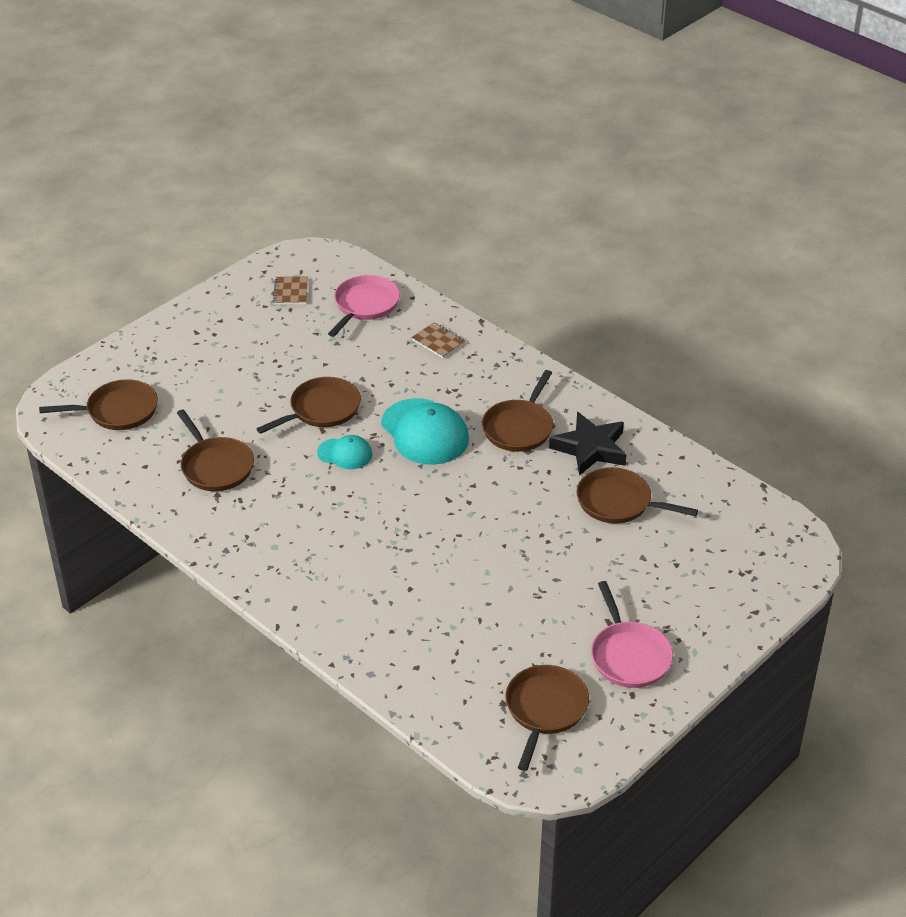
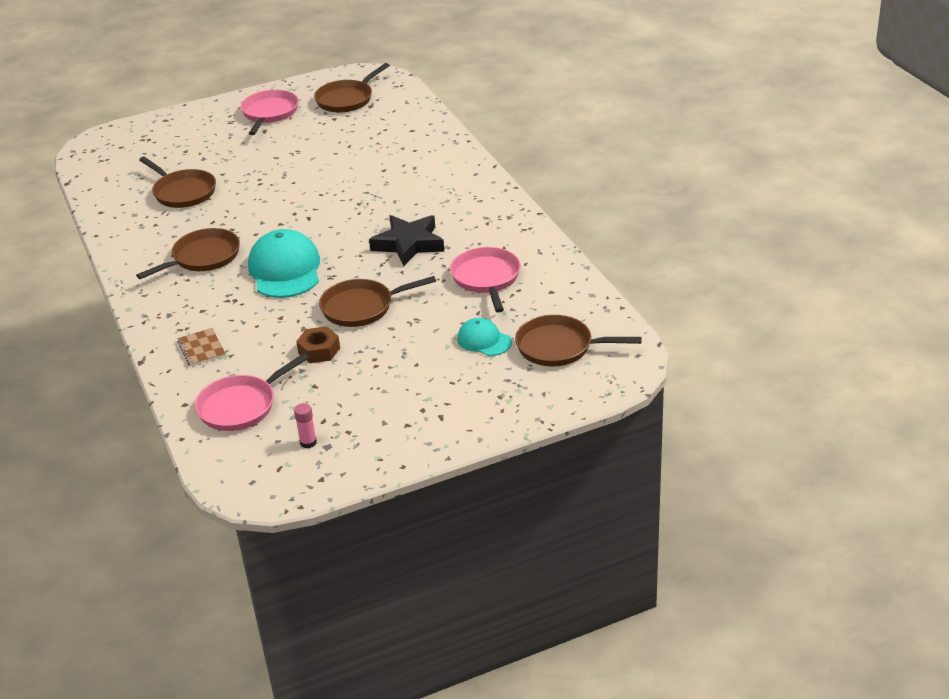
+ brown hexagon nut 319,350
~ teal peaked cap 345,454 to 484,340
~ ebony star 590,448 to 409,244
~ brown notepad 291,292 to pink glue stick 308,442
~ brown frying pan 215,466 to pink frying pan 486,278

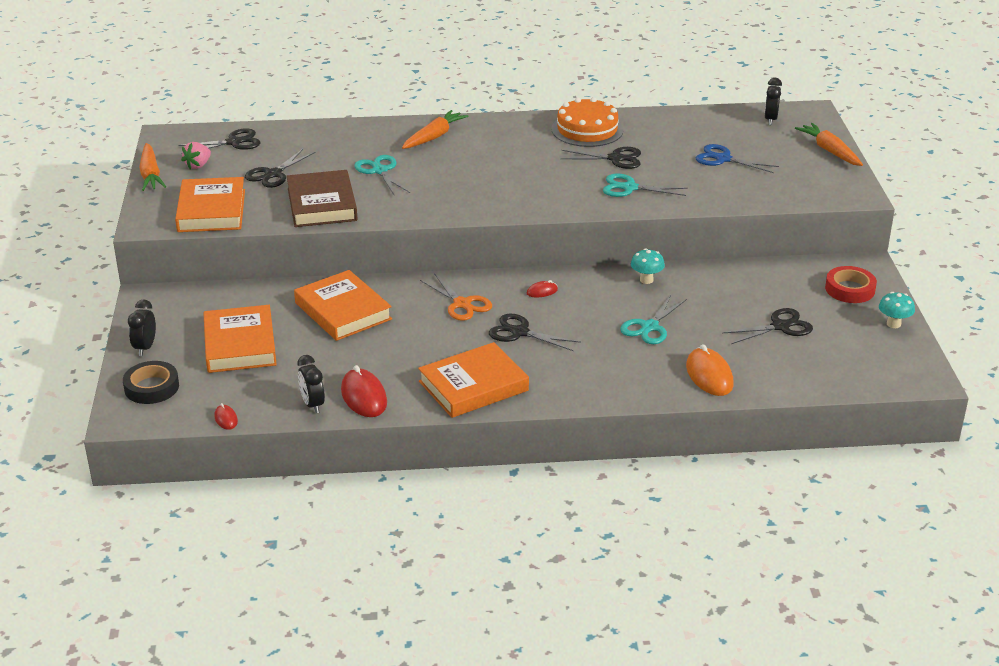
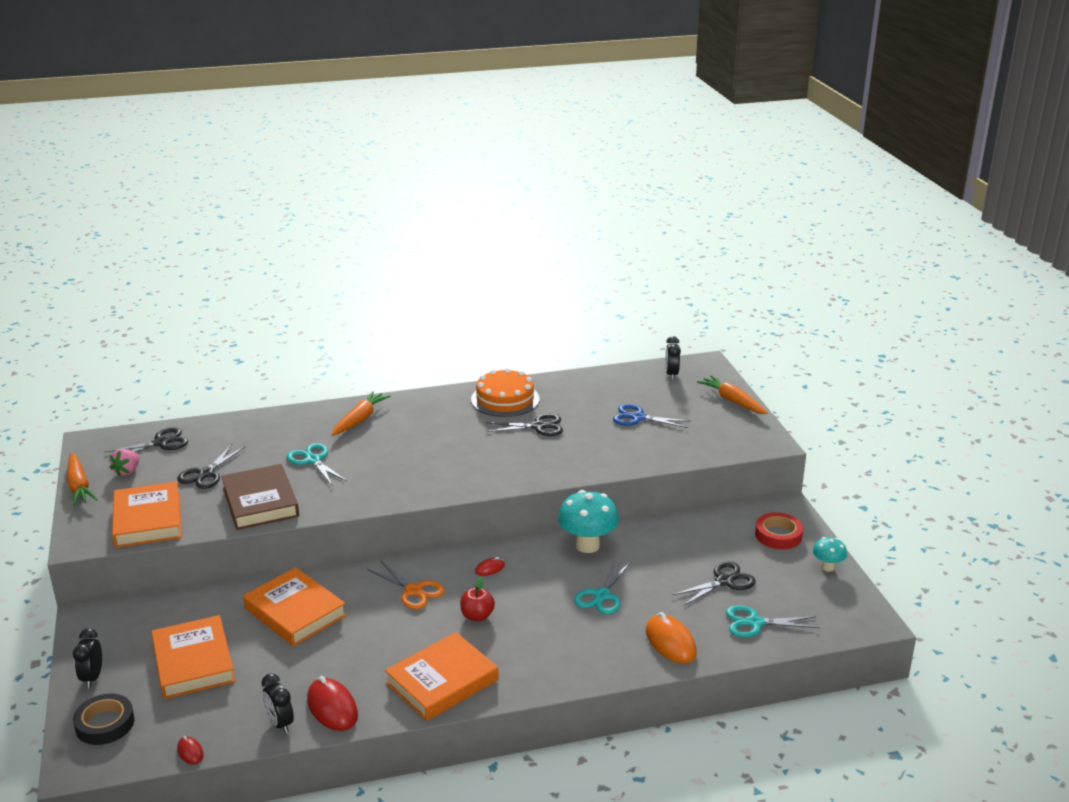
~ teal scissors 629,188 to 755,623
~ ebony scissors 520,332 to crimson apple 477,616
~ teal toadstool 646,280 = 587,545 x1.84

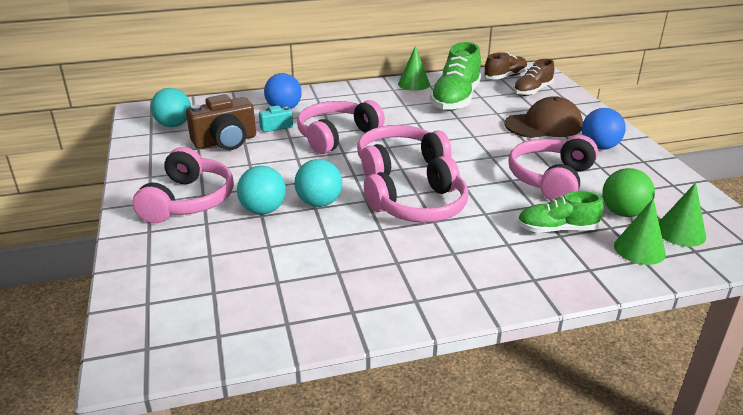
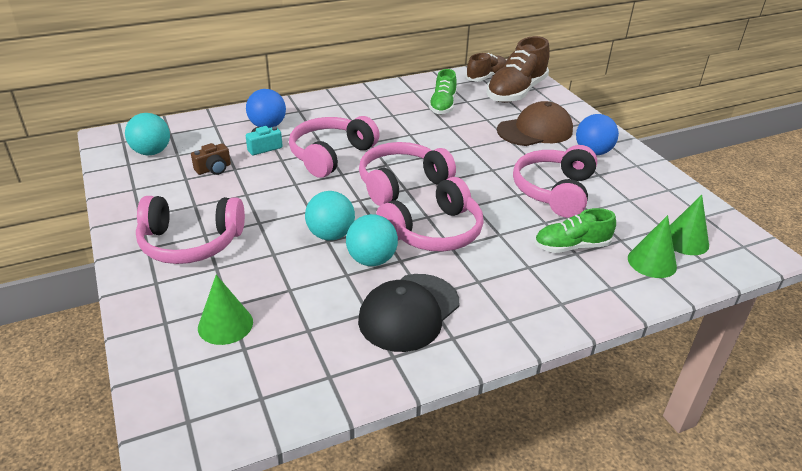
- green play ball 623,213
+ ebony peaked cap 409,312
~ teal play ball 263,210 to 371,260
~ green solid cone 414,84 to 225,324
~ pink over-ear headphones 188,200 = 190,243 90 degrees clockwise
~ brown compact camera 225,141 = 214,169 x0.52
~ green shoe 455,99 = 442,106 x0.60
~ brown shoe 532,91 = 516,92 x1.65

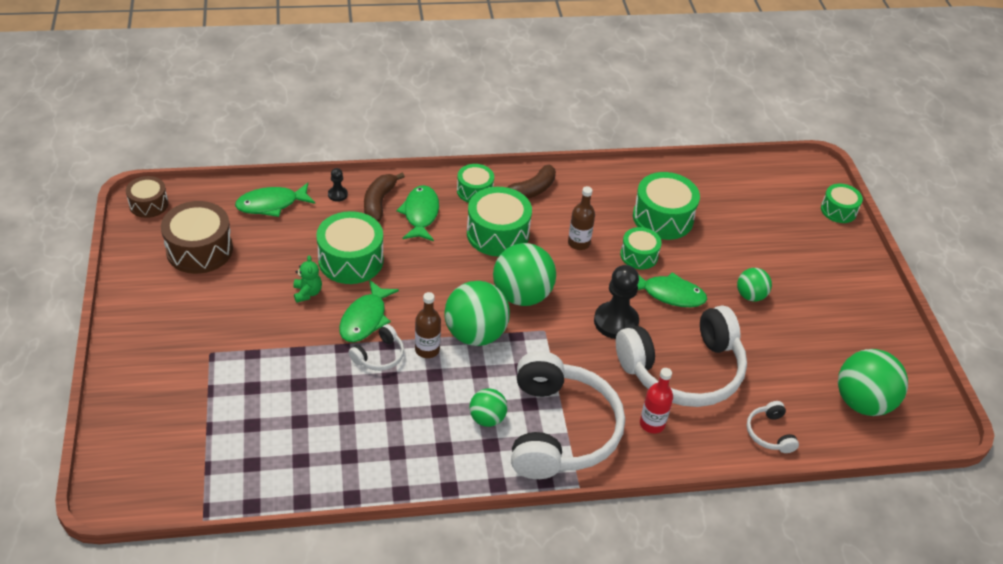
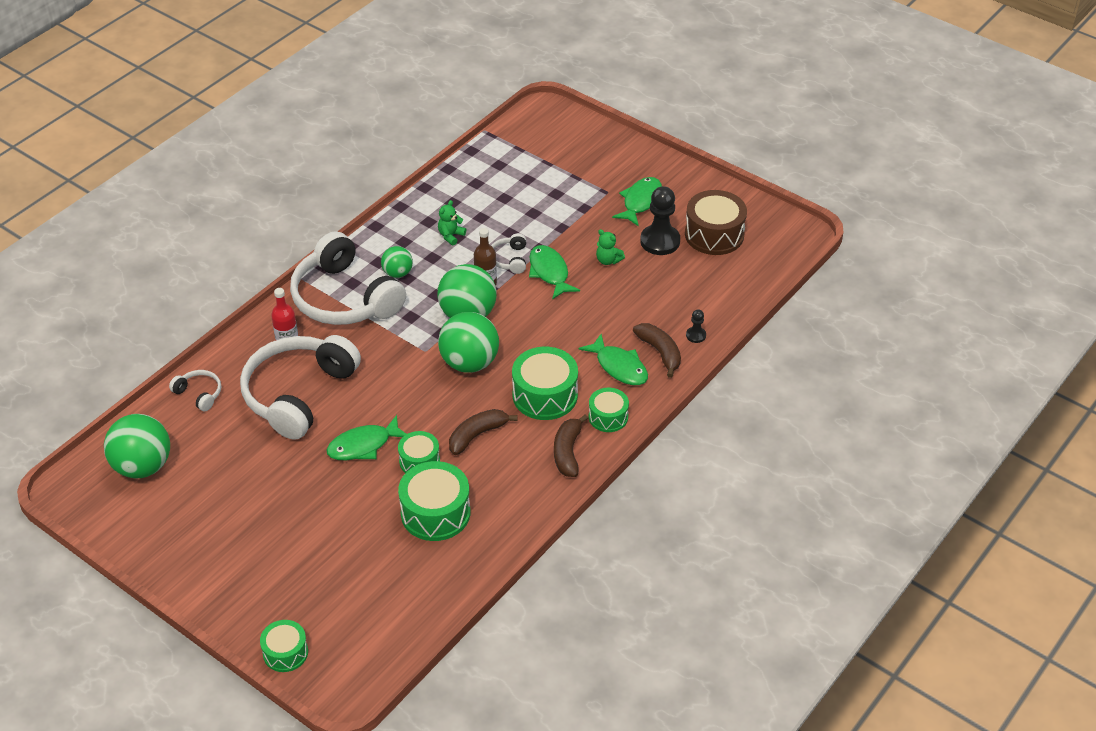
- brown snare drum 148,204
- green snare drum 351,260
- green play ball 750,296
+ green stuffed bear 451,236
~ green toy fish 271,204 to 640,201
~ ebony chess pawn 616,322 to 660,241
~ brown drink bottle 578,243 to brown banana 477,435

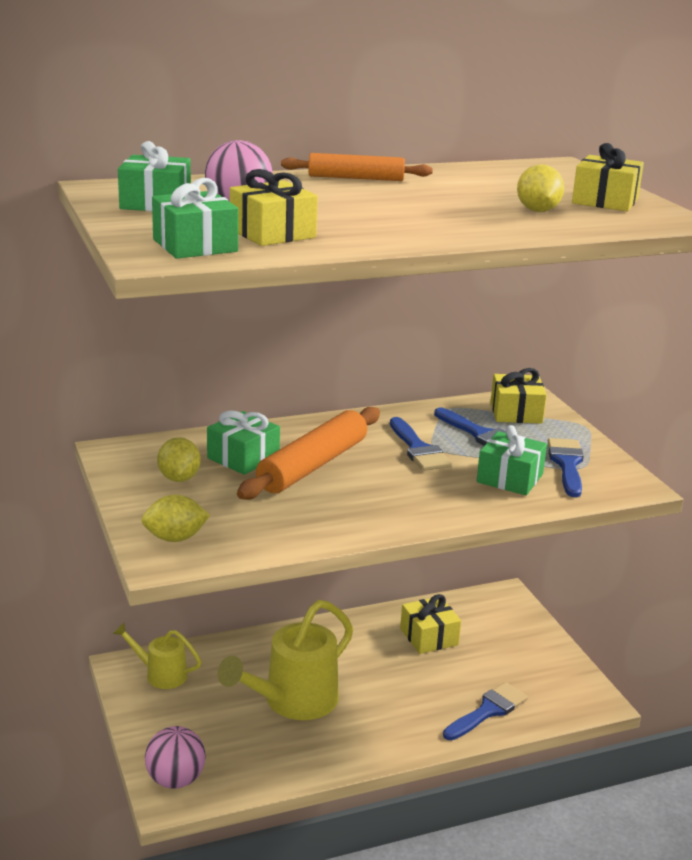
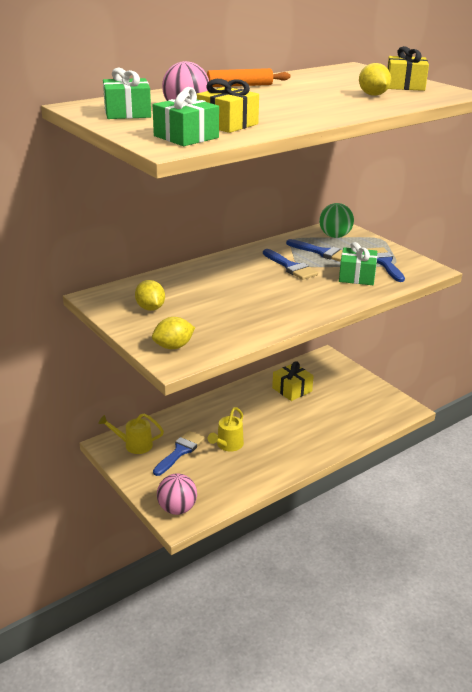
- green present 243,457
- orange-coloured dough roller 312,465
~ blue paintbrush 488,711 to 180,451
~ yellow present 516,412 to green play ball 335,236
~ yellow watering pot 292,702 = 227,445 x0.56

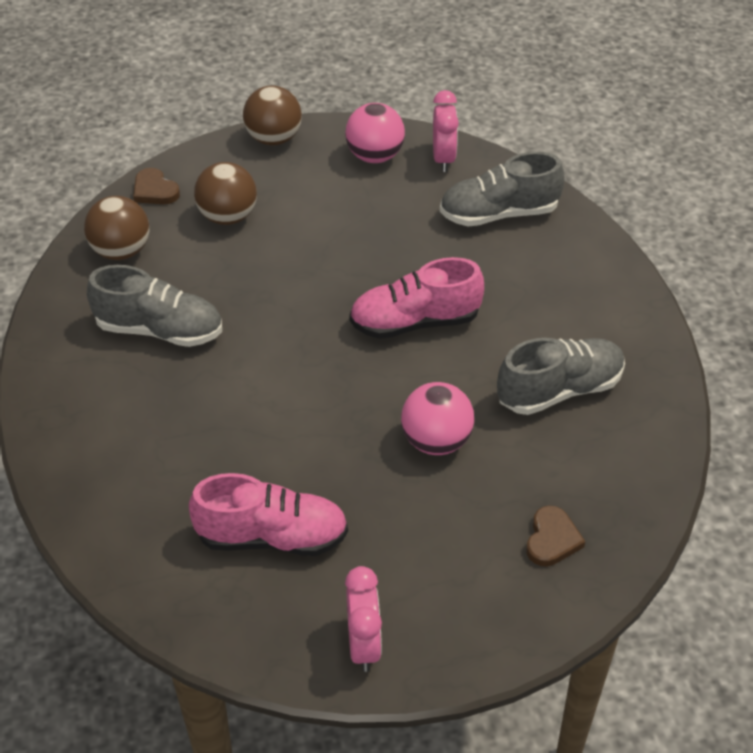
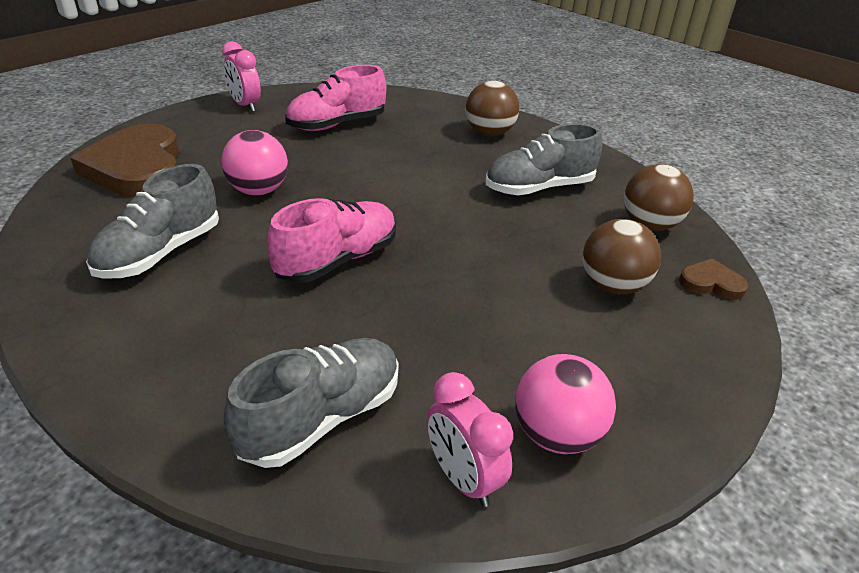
~ brown play ball 274,139 to 489,133
~ brown heart 552,539 = 137,168 x2.23

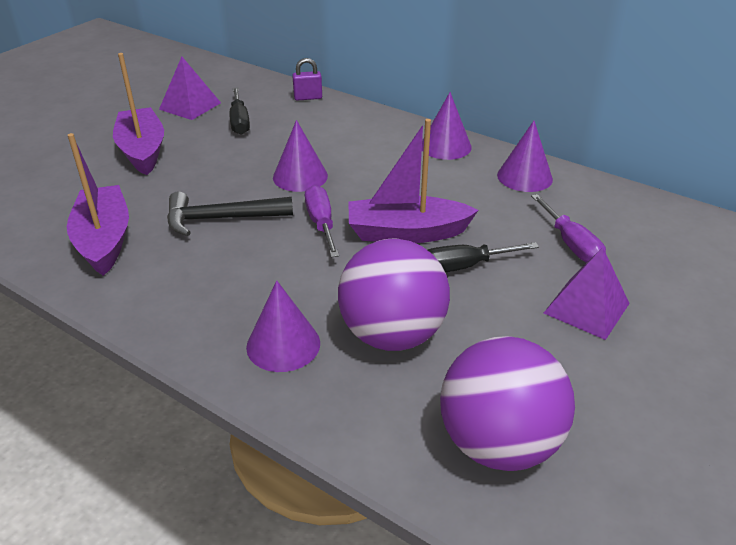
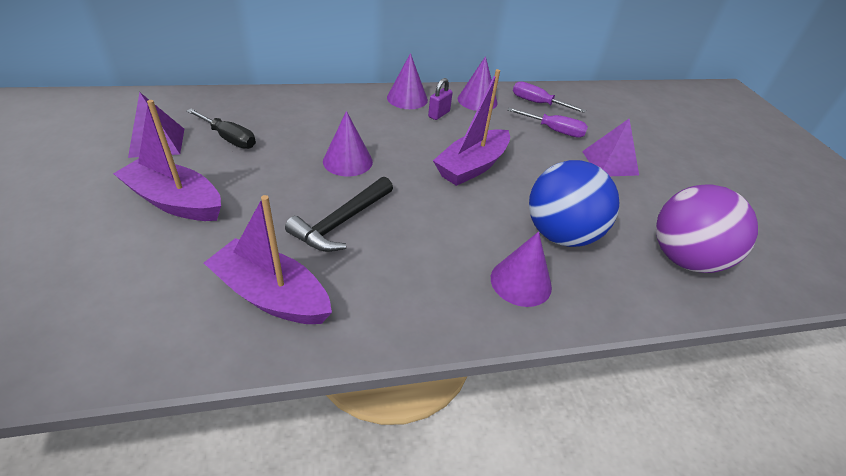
- ebony flat screwdriver 464,266
~ violet lock 308,97 to 439,114
~ violet flat screwdriver 321,224 to 537,103
~ violet play ball 392,335 to blue play ball 560,234

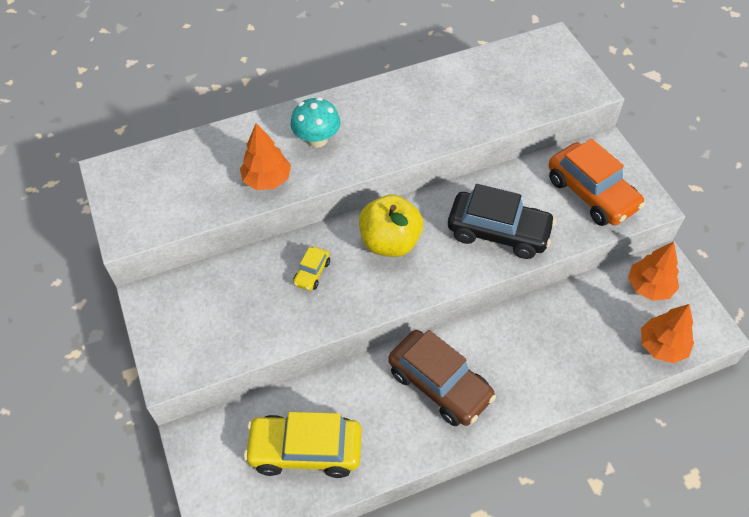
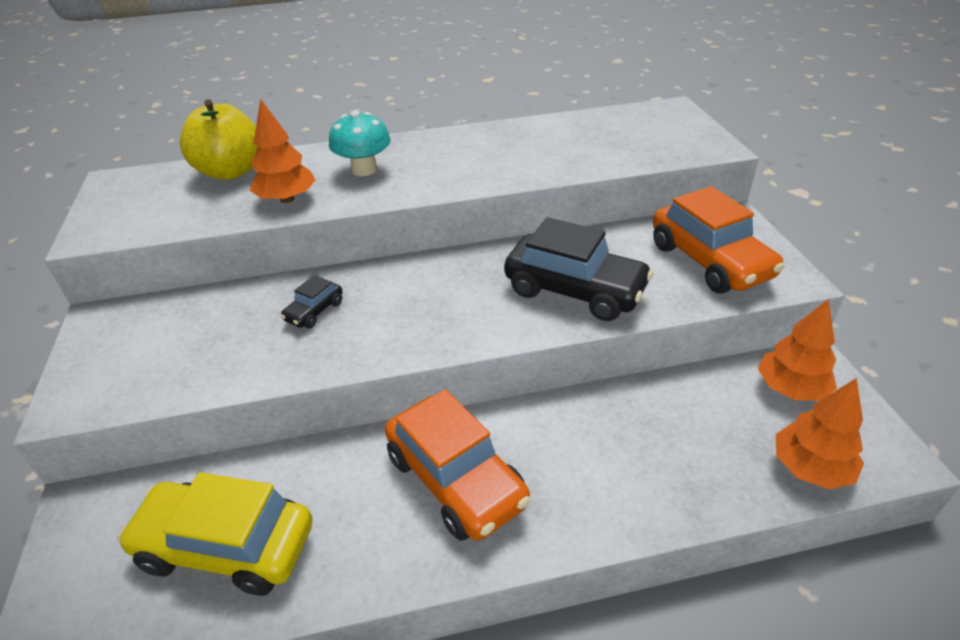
~ yellow apple 390,242 to 231,172
~ yellow car 312,273 to ebony car 314,311
~ brown car 439,384 to orange-coloured car 456,479

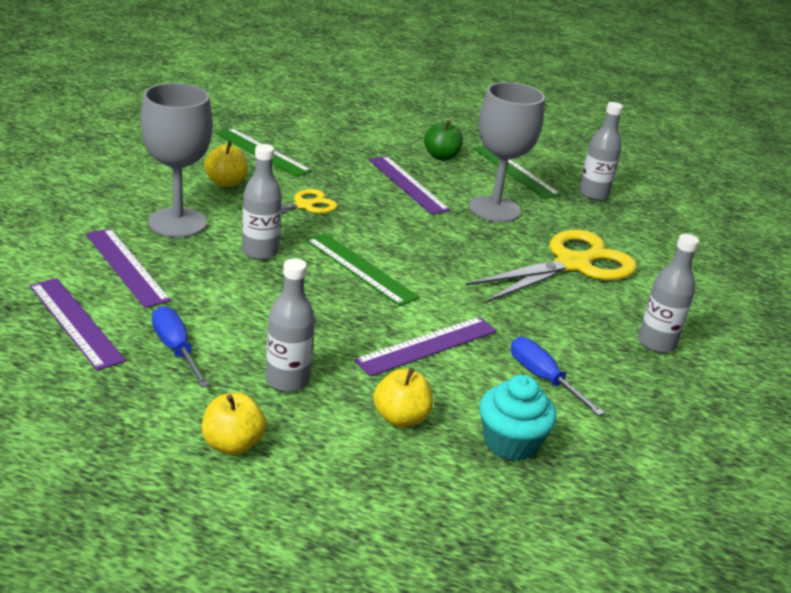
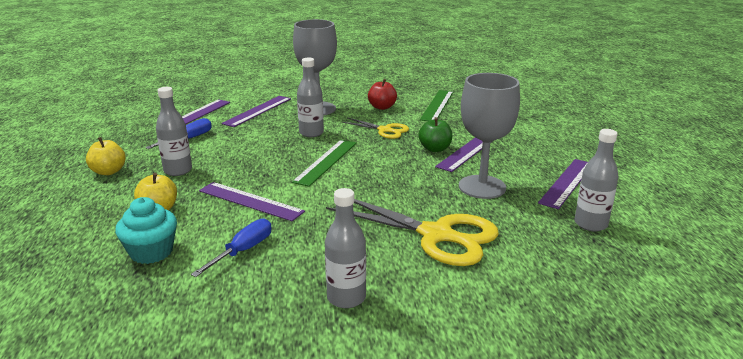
~ green apple 441,156 to 435,149
~ yellow apple 226,182 to crimson apple 382,107
~ green ruler 515,171 to violet ruler 567,183

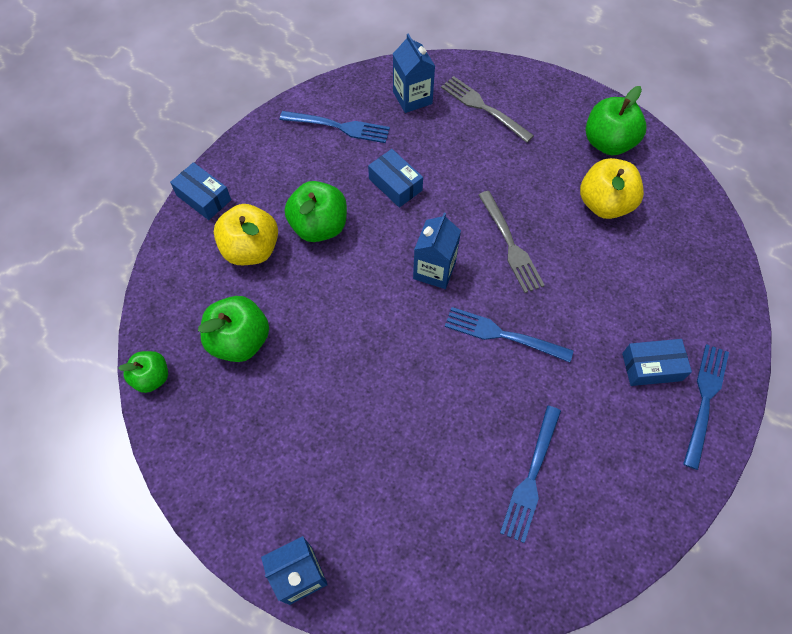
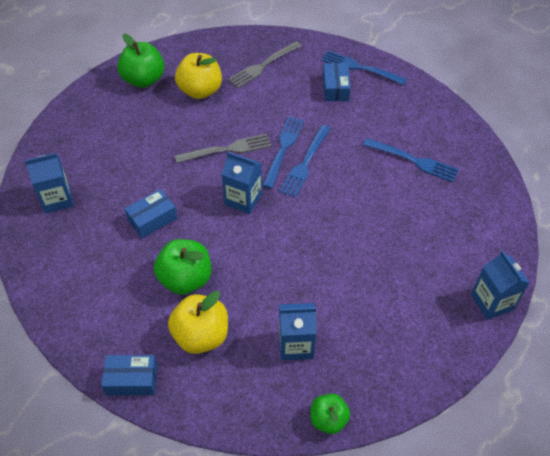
~ blue dinner fork 339,127 to 283,149
~ ash-grey dinner fork 483,108 to 263,65
~ green apple 240,340 to blue juice carton 296,344
~ blue box 204,197 = 131,380 45 degrees clockwise

